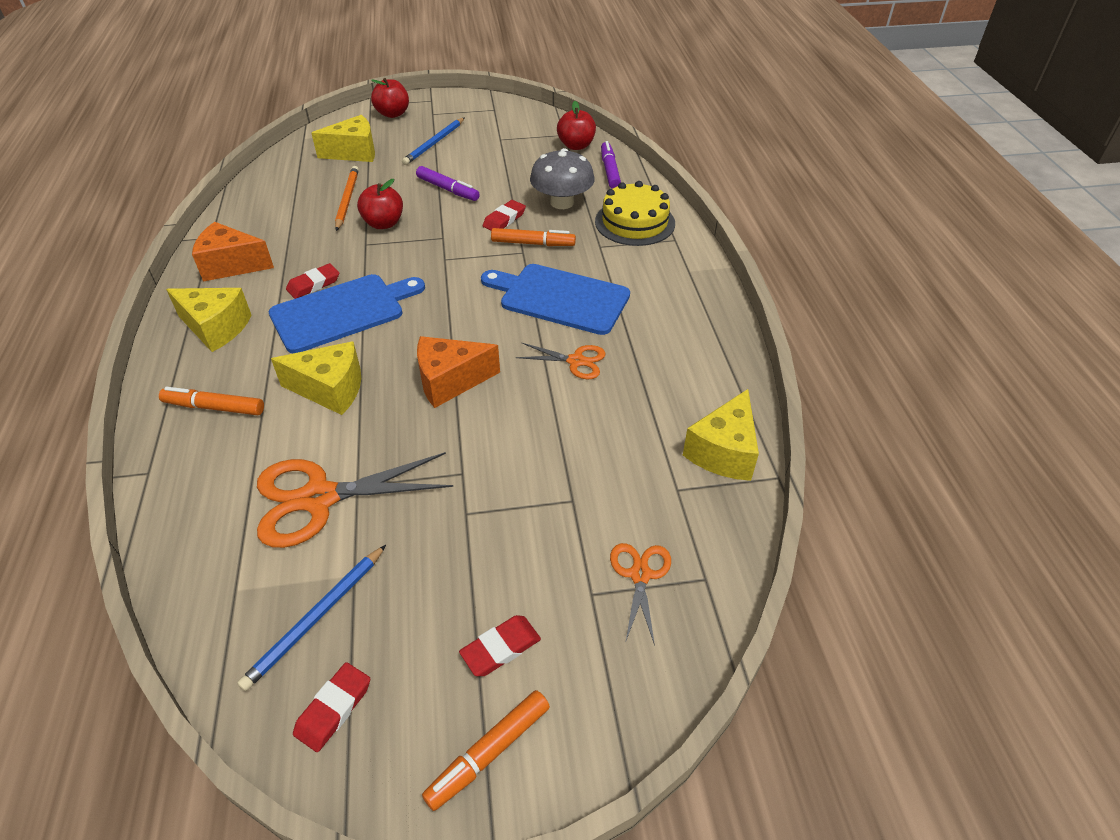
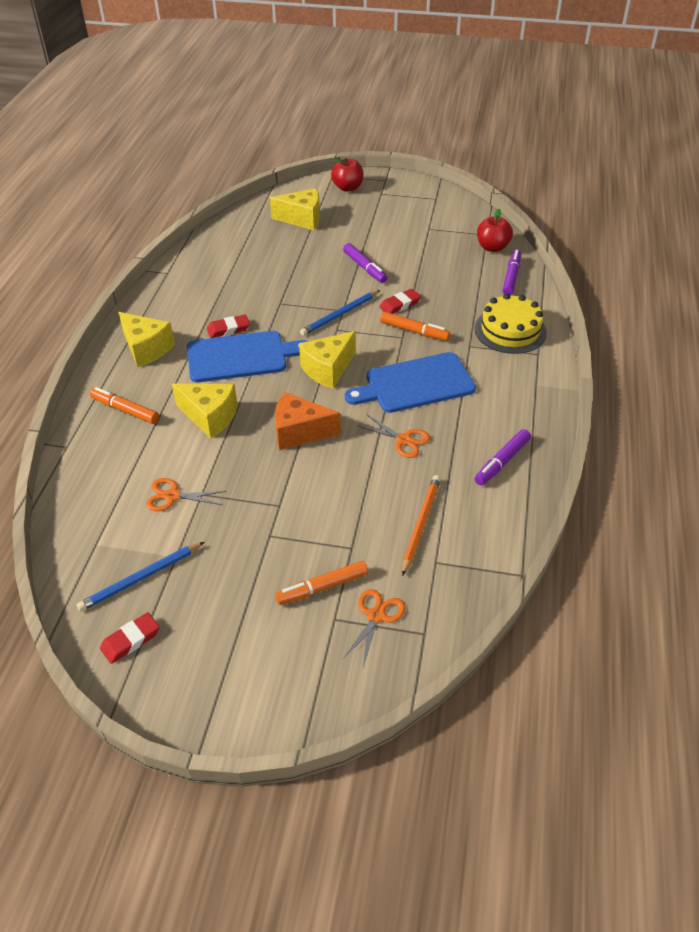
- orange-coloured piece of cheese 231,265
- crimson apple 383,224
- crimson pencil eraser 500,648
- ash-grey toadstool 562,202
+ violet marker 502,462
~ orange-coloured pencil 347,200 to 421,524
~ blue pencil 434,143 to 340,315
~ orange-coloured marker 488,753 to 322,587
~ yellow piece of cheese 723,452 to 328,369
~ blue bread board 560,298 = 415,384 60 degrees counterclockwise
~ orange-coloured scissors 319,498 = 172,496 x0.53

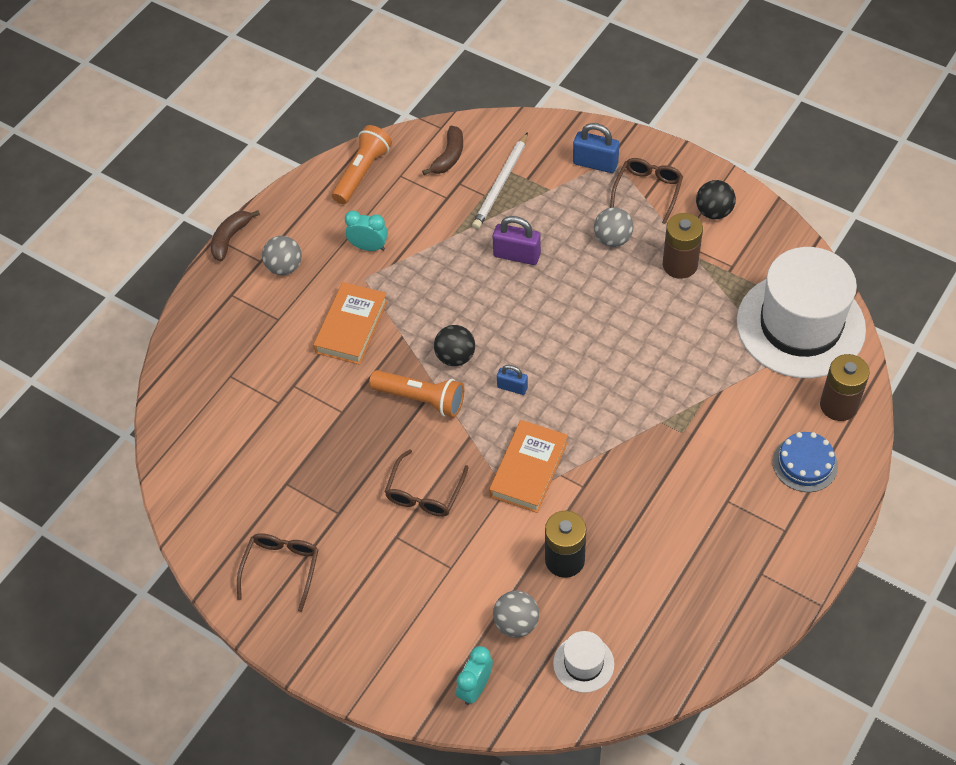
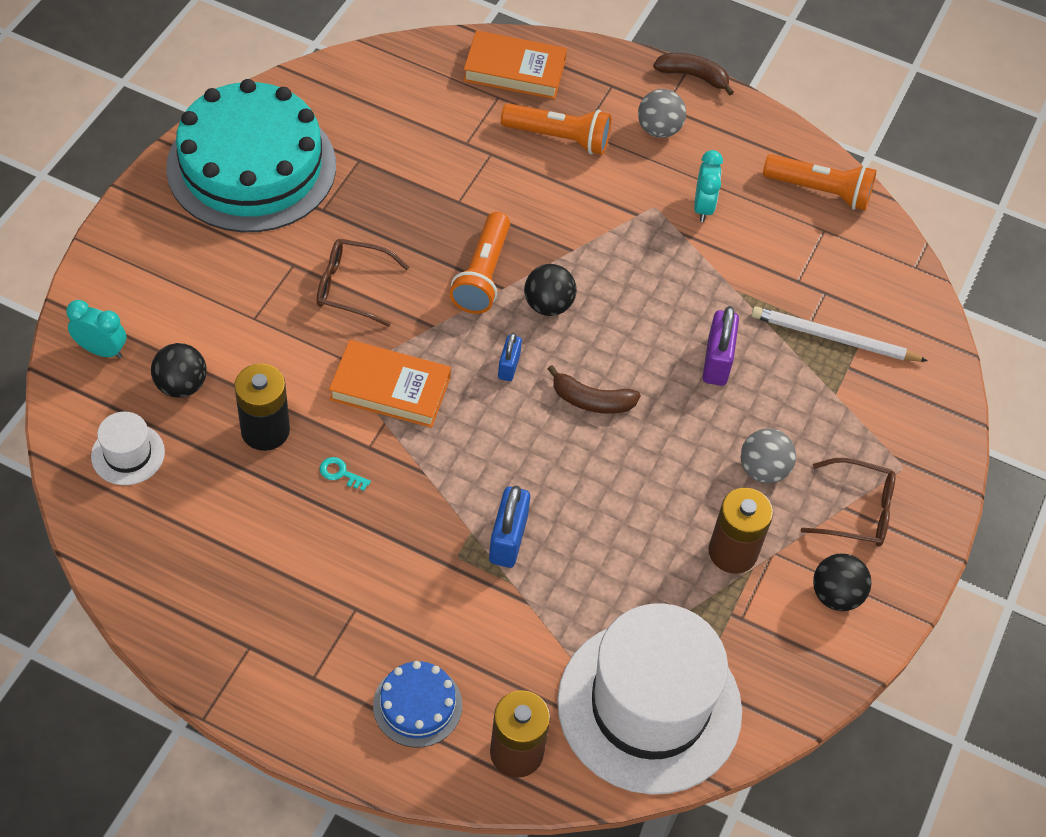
+ teal latchkey 340,473
+ orange-coloured flashlight 559,138
~ orange-coloured hardcover 351,327 to 514,70
~ brown banana 449,156 to 592,400
~ blue lock 595,163 to 508,539
~ brown glasses 281,568 to teal layer cake 251,166
~ ash-grey play ball 516,623 to ebony play ball 181,385

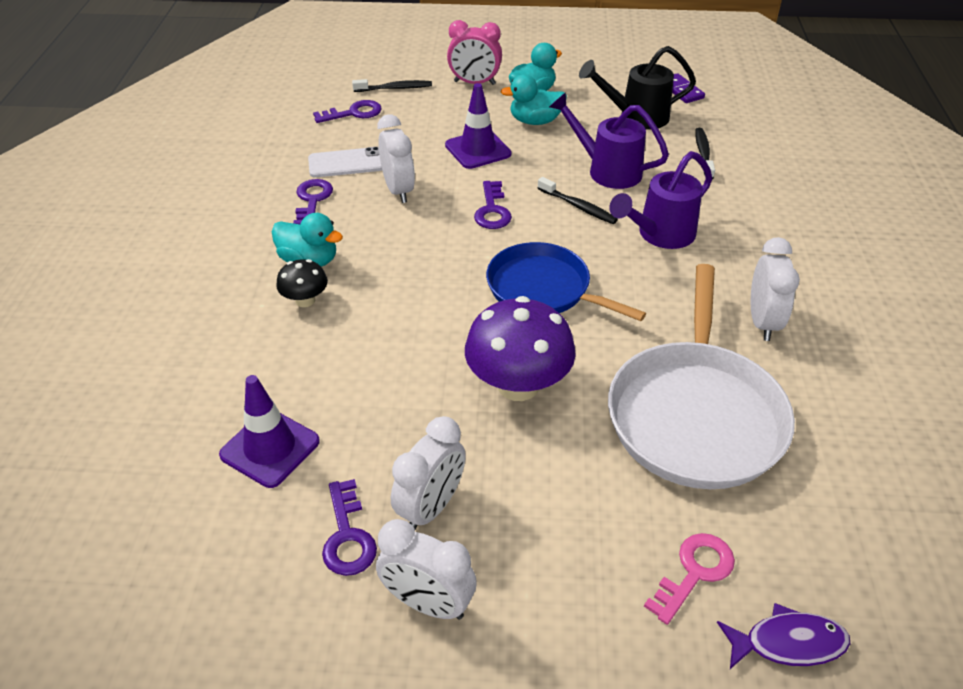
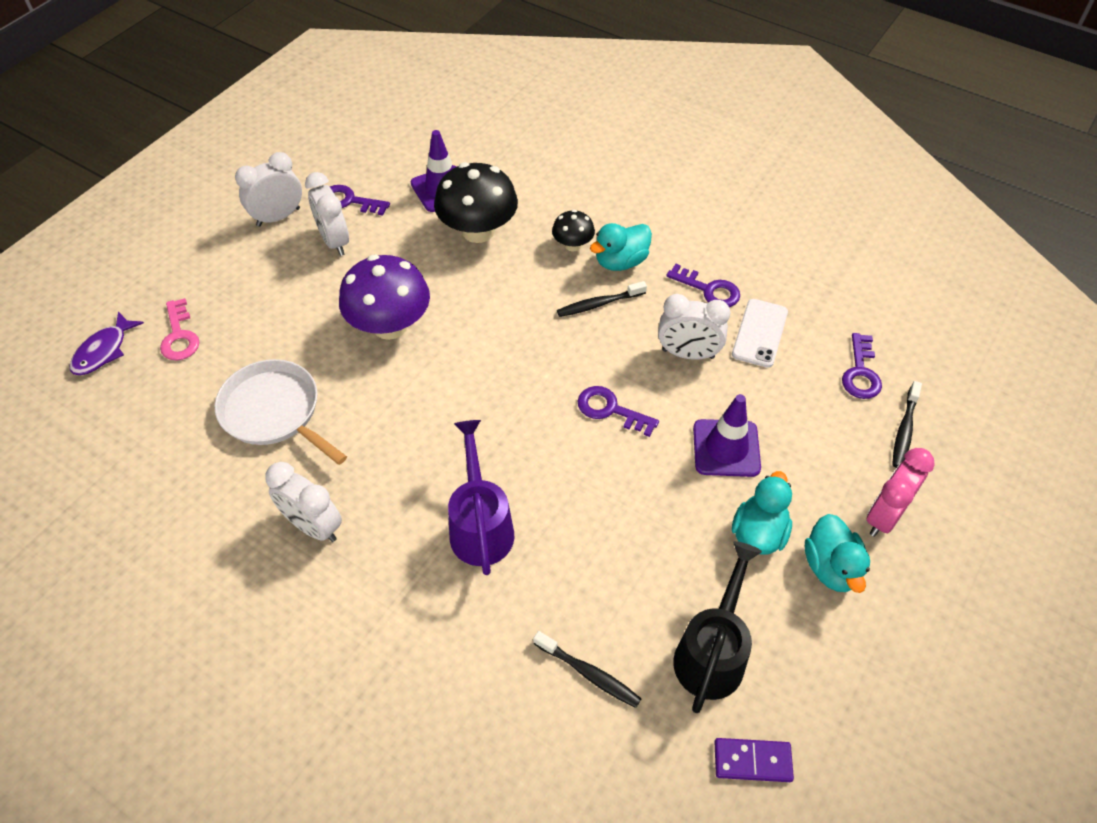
- blue frying pan 543,289
- violet watering pot 607,170
+ ebony toadstool 478,231
~ ebony dental brush 578,207 to 599,304
~ white frying pan 695,415 = 274,412 x0.66

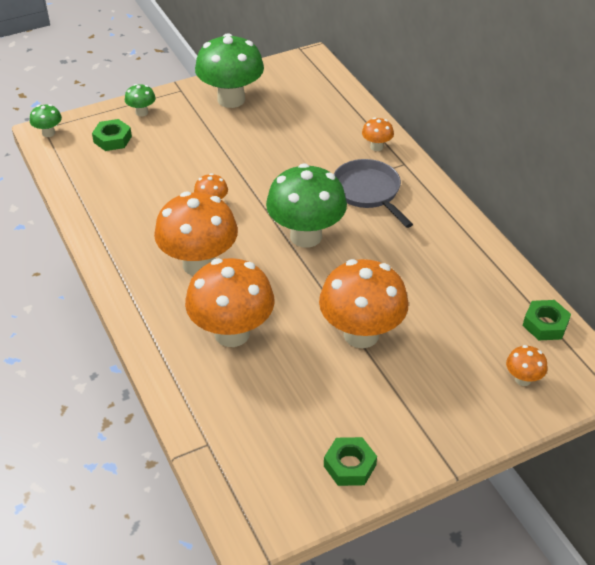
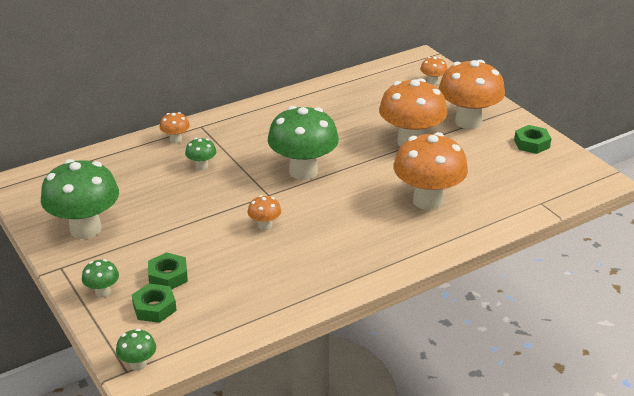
- ash-grey frying pan 368,192
+ green toadstool 201,166
~ orange-coloured toadstool 199,264 to 468,121
~ green hexagon nut 545,324 to 168,276

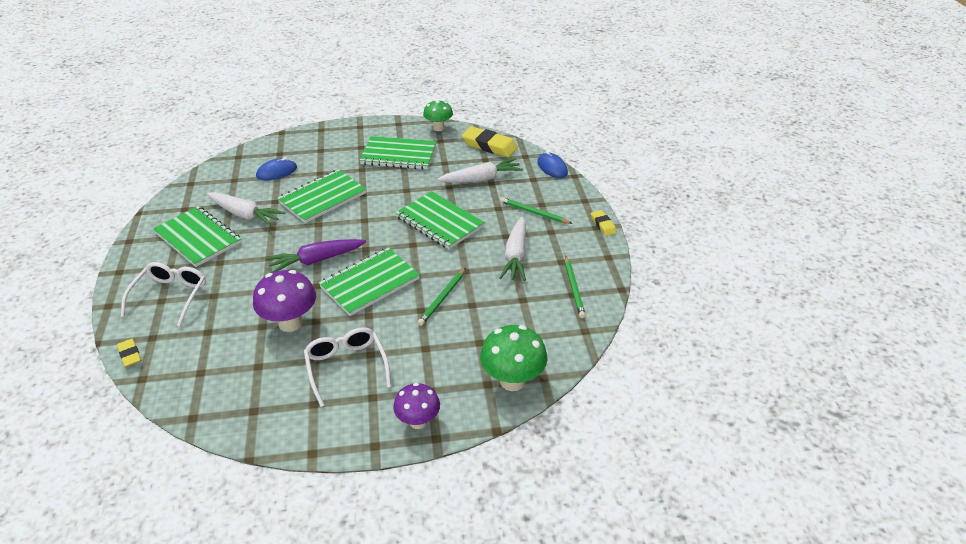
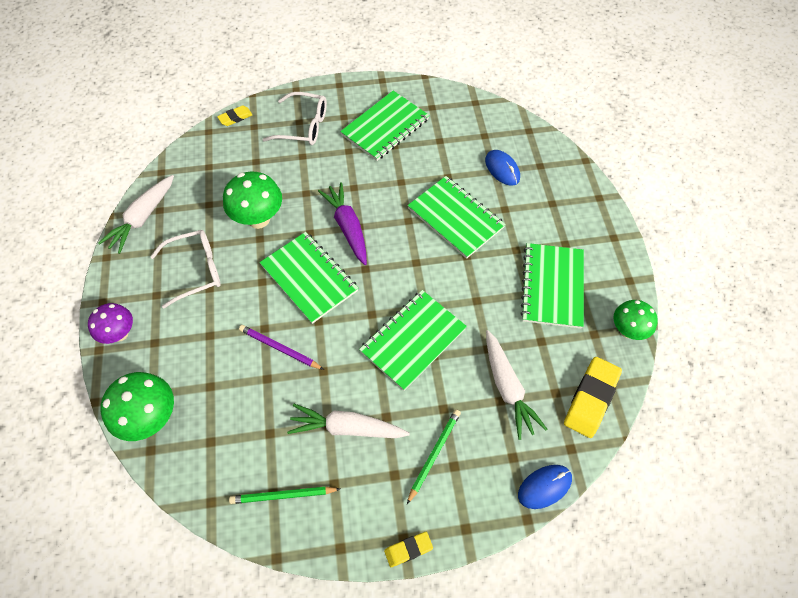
~ white carrot 245,214 to 142,218
~ violet toadstool 290,323 to green toadstool 259,219
~ green pencil 442,298 to violet pencil 279,348

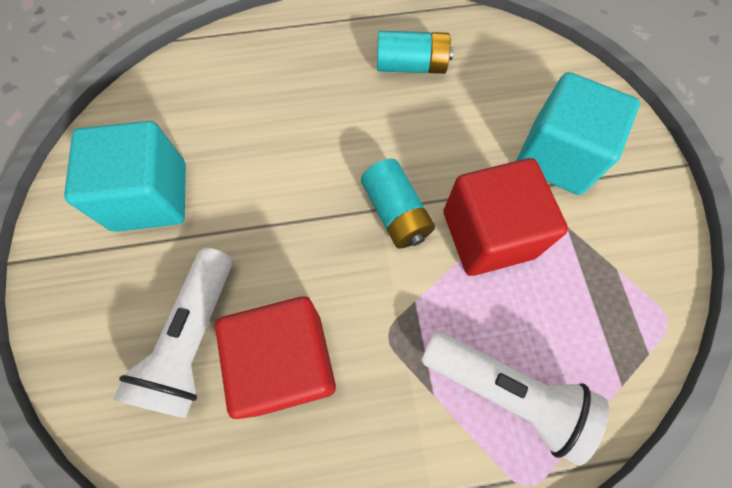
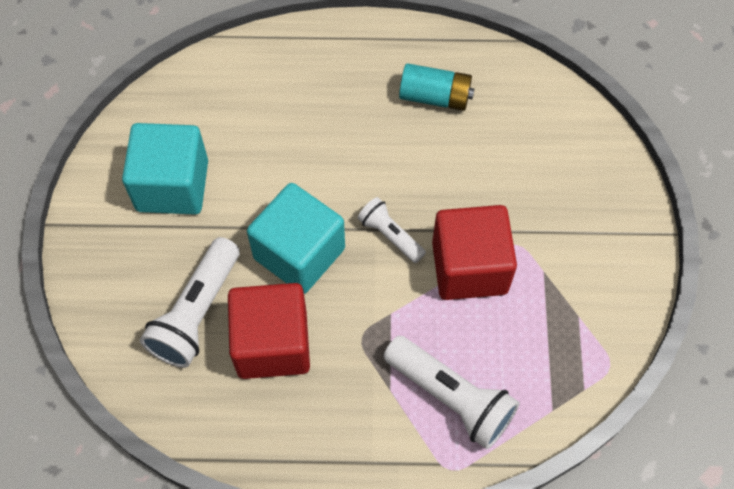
~ teal block 557,156 to 299,253
~ teal power cell 396,213 to white flashlight 390,235

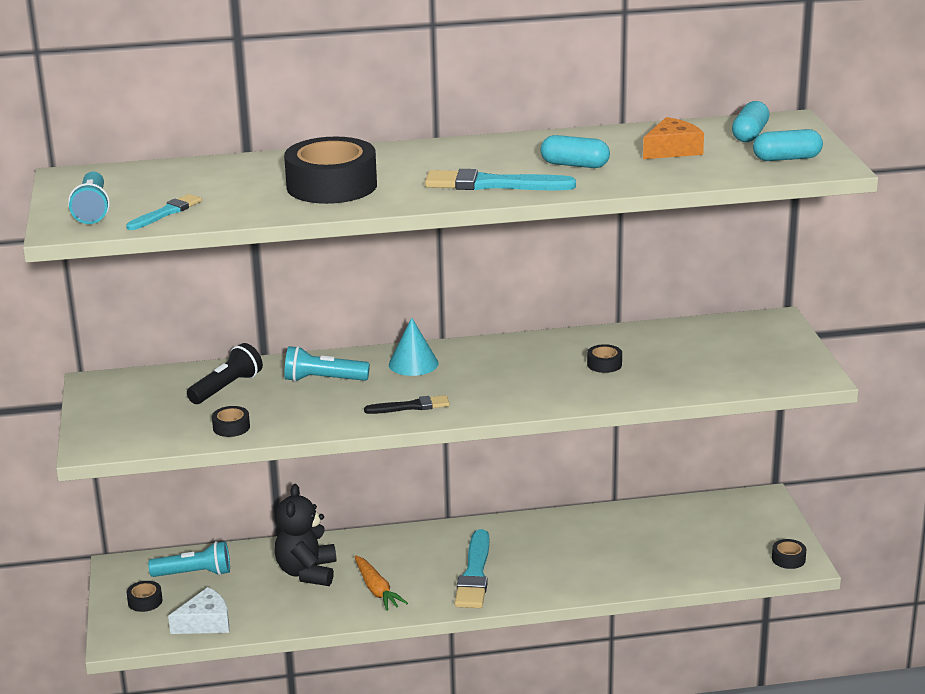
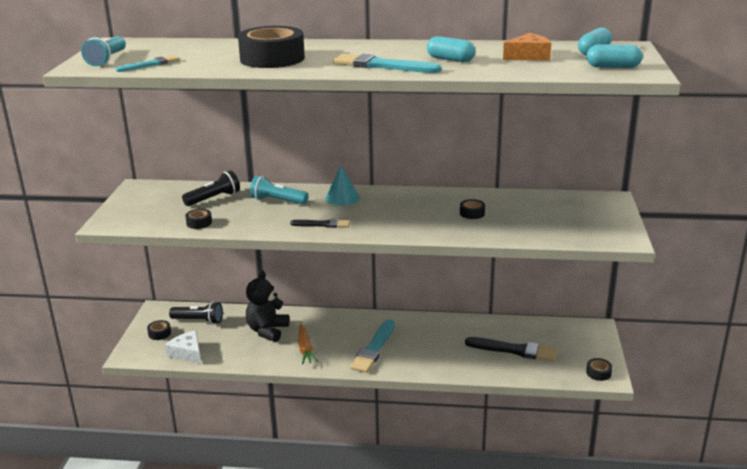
+ ebony paintbrush 514,350
~ teal flashlight 195,574 to ebony flashlight 199,321
~ white piece of cheese 205,622 = 187,353 120 degrees counterclockwise

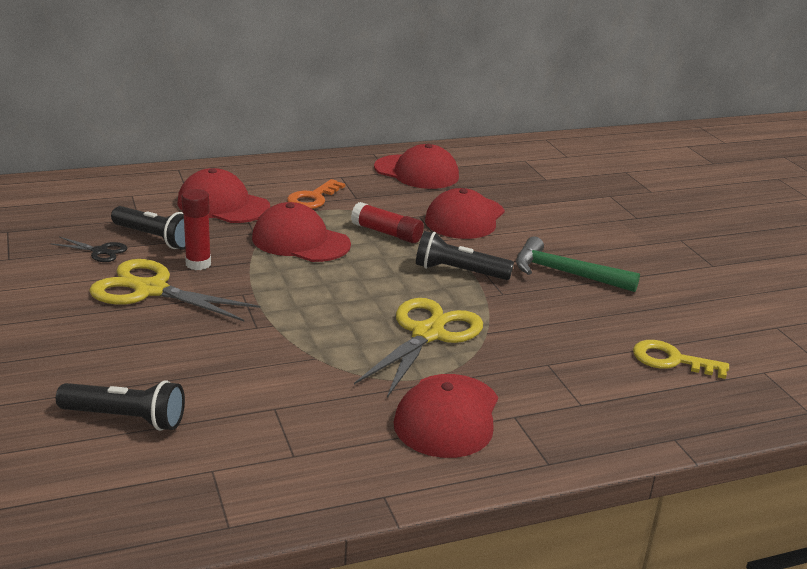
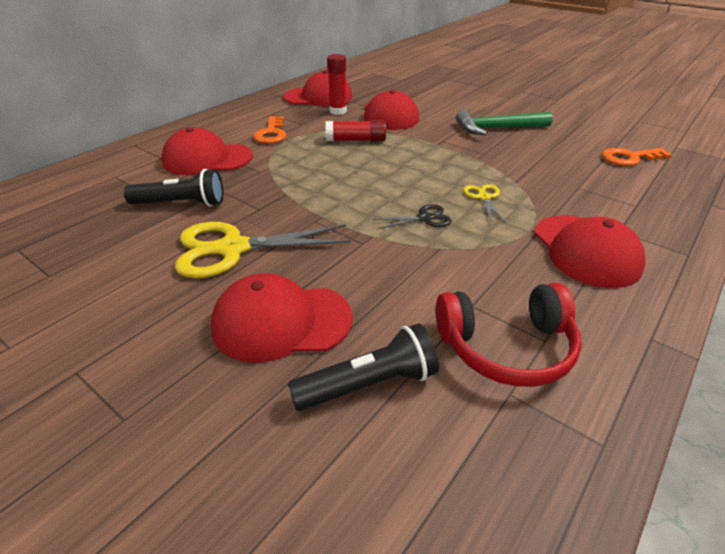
- ebony flashlight 459,272
+ crimson over-ear headphones 506,347
~ ebony scissors 100,251 to 425,218
~ crimson glue stick 198,264 to 338,111
~ crimson peaked cap 300,241 to 281,322
~ yellow latchkey 671,360 to orange-coloured latchkey 629,158
~ yellow scissors 427,334 = 483,197 x0.48

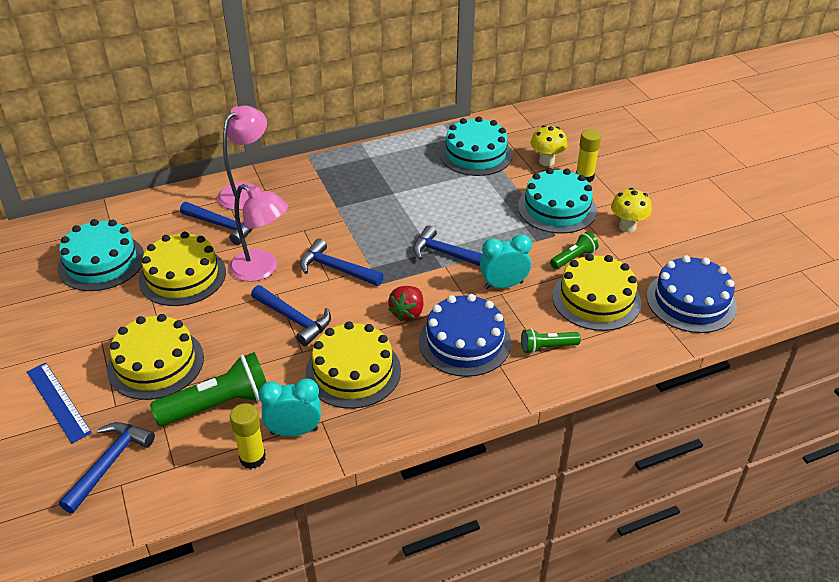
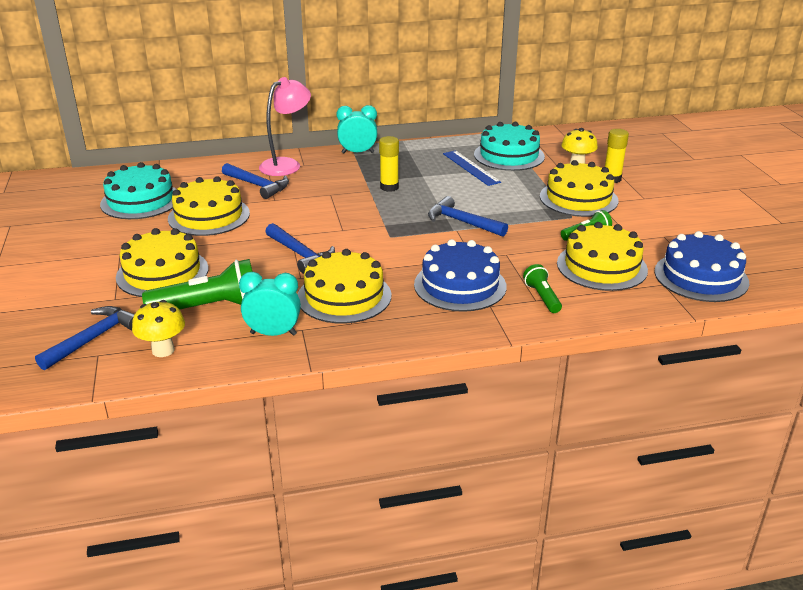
- pink reading lamp 262,269
- blue carpenter's hammer 336,269
- crimson toy strawberry 407,313
~ blue ruler 58,401 to 471,168
~ yellow glue stick 252,458 to 389,187
~ teal alarm clock 503,285 to 357,152
~ yellow toadstool 627,227 to 163,350
~ teal layer cake 557,208 to yellow layer cake 578,198
~ green flashlight 547,347 = 542,297 75 degrees clockwise

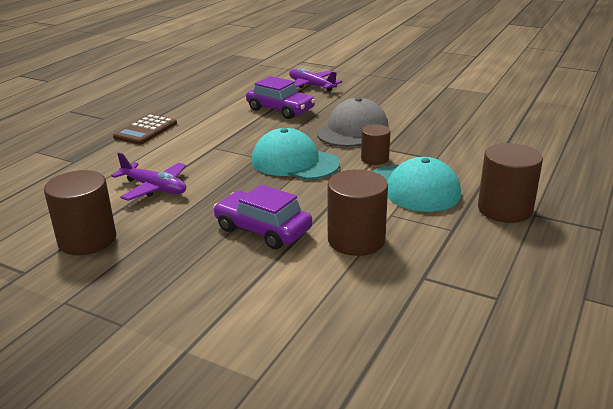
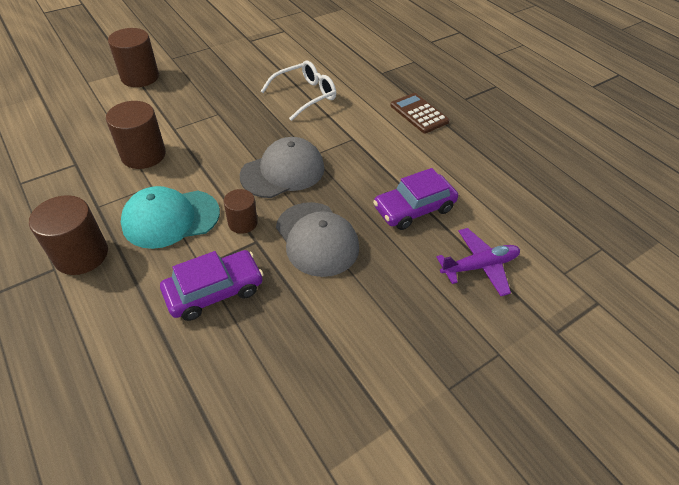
~ brown solid cylinder 87,240 to 140,77
~ violet car 263,229 to 214,291
~ violet aeroplane 154,188 to white glasses 305,95
~ teal peaked cap 295,162 to ash-grey peaked cap 283,172

